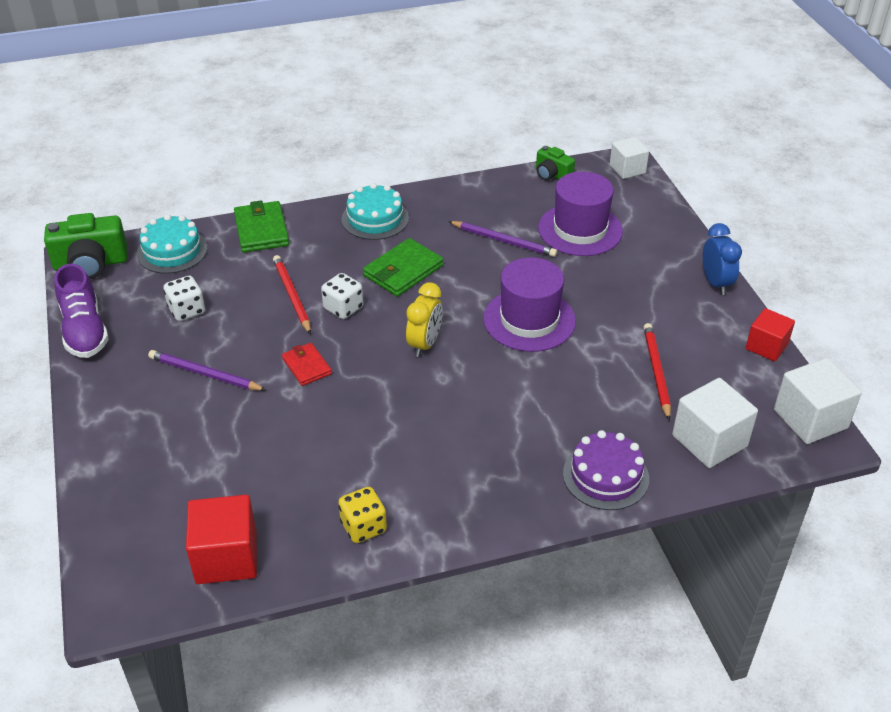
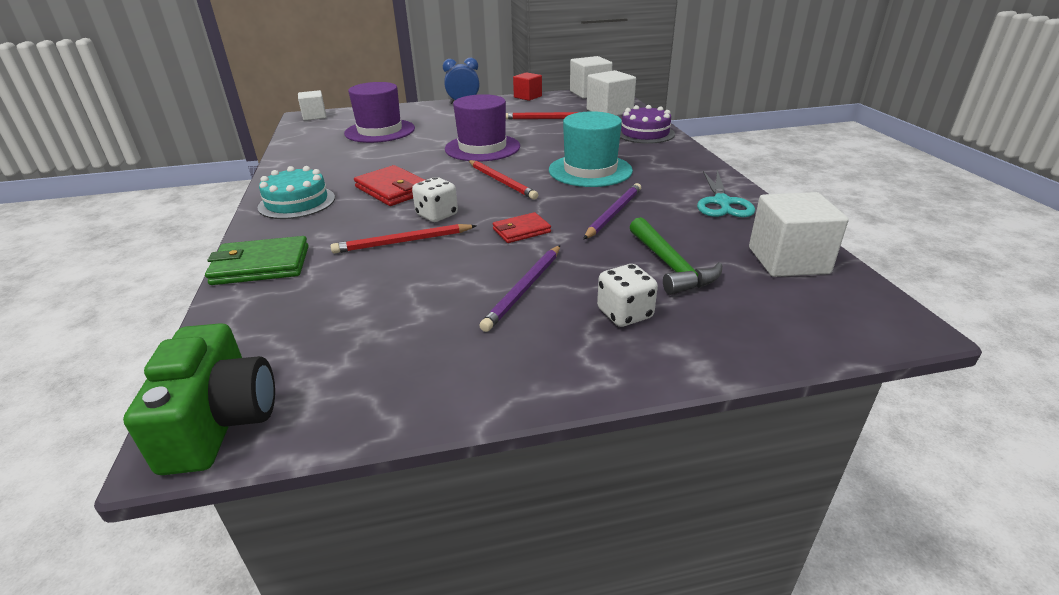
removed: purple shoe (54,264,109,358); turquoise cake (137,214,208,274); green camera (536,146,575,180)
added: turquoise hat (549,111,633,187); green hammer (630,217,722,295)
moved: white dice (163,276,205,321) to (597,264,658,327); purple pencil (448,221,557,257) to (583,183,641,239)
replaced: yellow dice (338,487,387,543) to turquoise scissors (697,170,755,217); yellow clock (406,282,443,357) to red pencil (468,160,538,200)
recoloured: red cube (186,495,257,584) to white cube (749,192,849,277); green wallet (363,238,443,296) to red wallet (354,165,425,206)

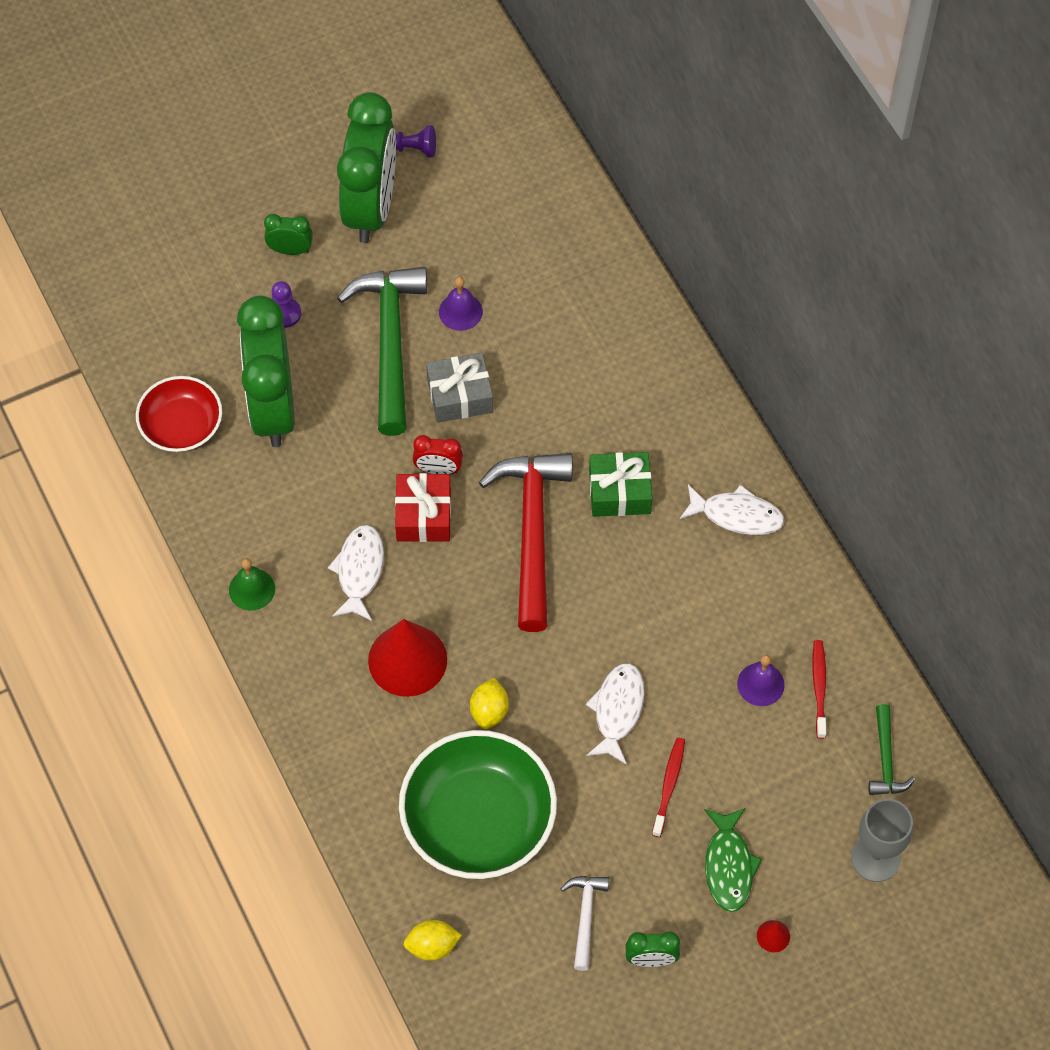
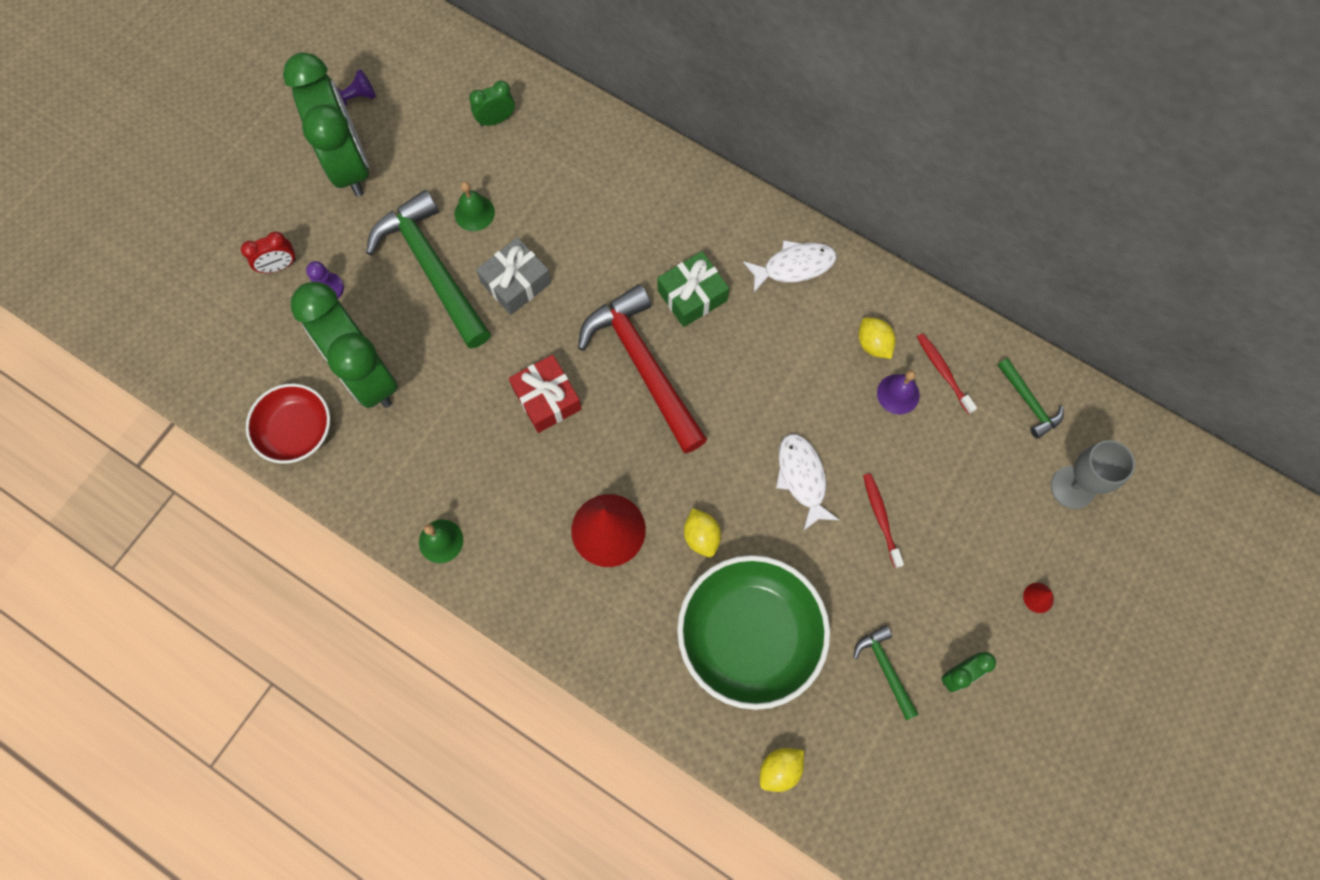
removed: white fish (328,525,384,621); green fish (704,808,762,912)
added: yellow lemon (858,317,896,359)
moved: green clock (264,214,313,255) to (469,81,515,127); red clock (413,435,463,475) to (241,231,296,273)
recoloured: purple bell (439,277,483,331) to green bell (455,181,495,231); white hammer (561,876,609,971) to green hammer (853,625,919,720)

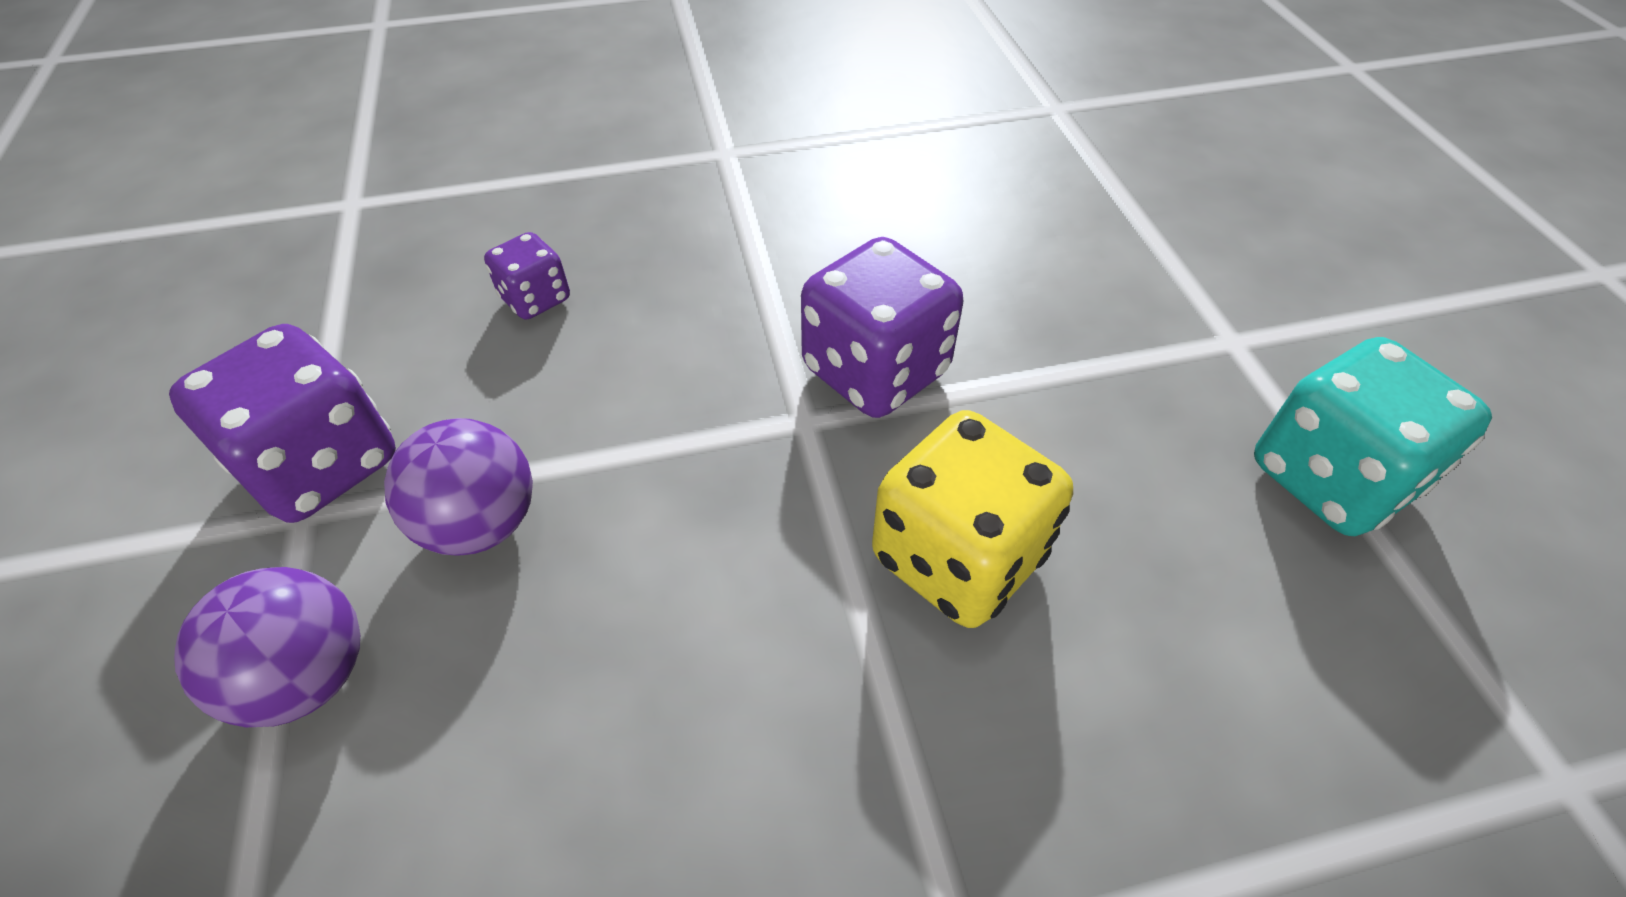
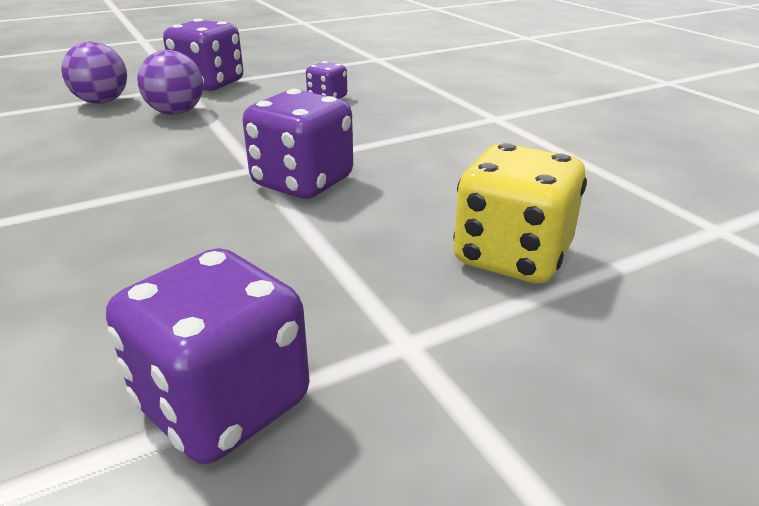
moved: yellow dice (872,410,1073,628) to (453,143,587,283)
recoloured: turquoise dice (1254,337,1492,536) to purple dice (106,248,310,464)

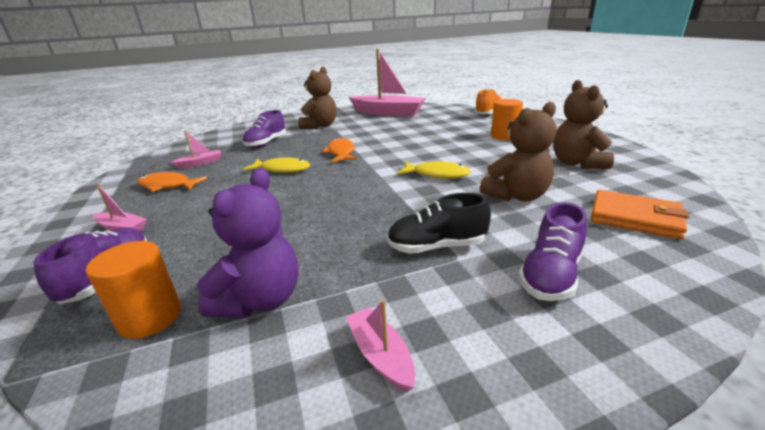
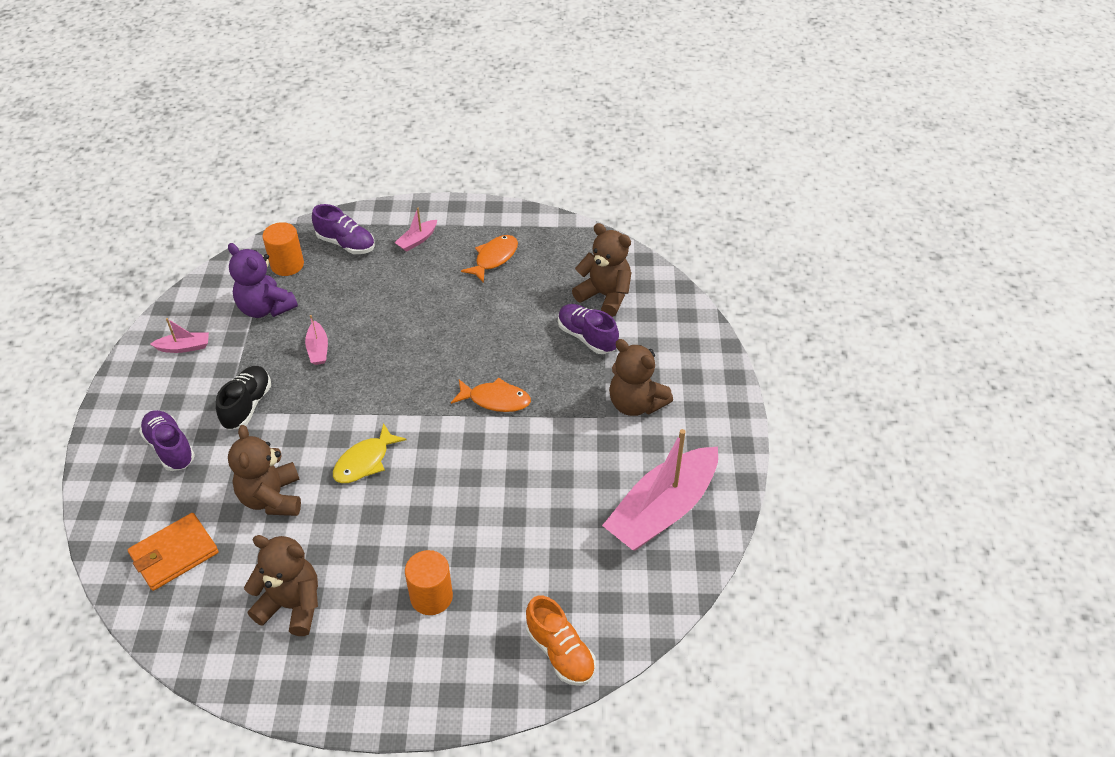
removed: yellow fish (244,157,310,173)
added: brown teddy bear (572,223,632,317)
moved: pink boat (171,131,221,169) to (305,315,328,365)

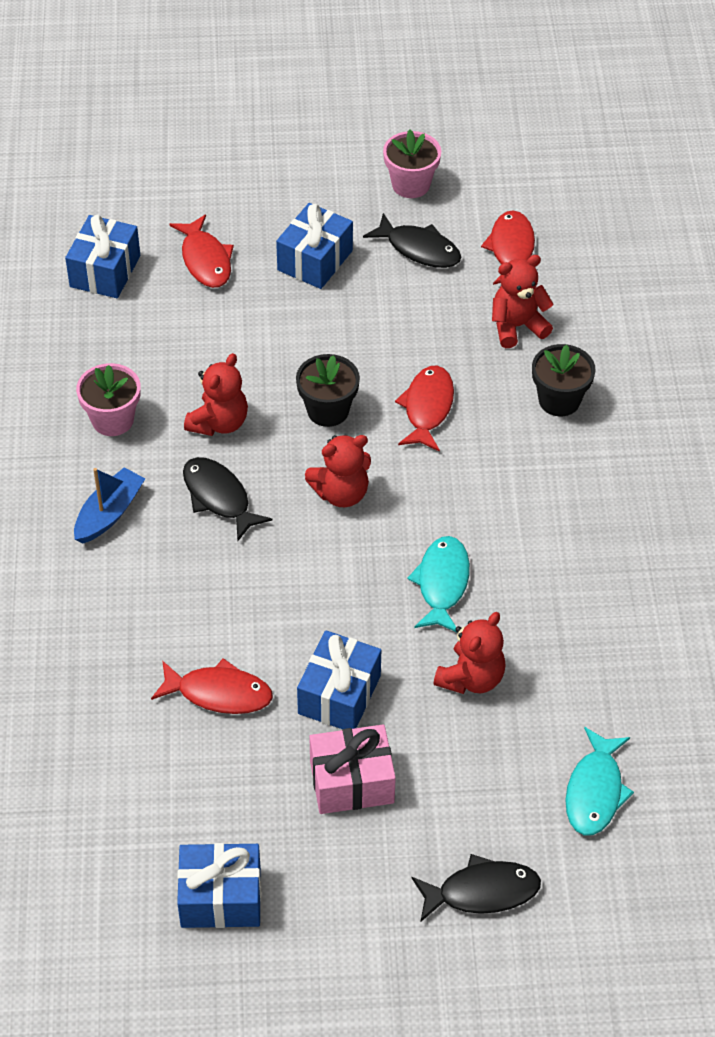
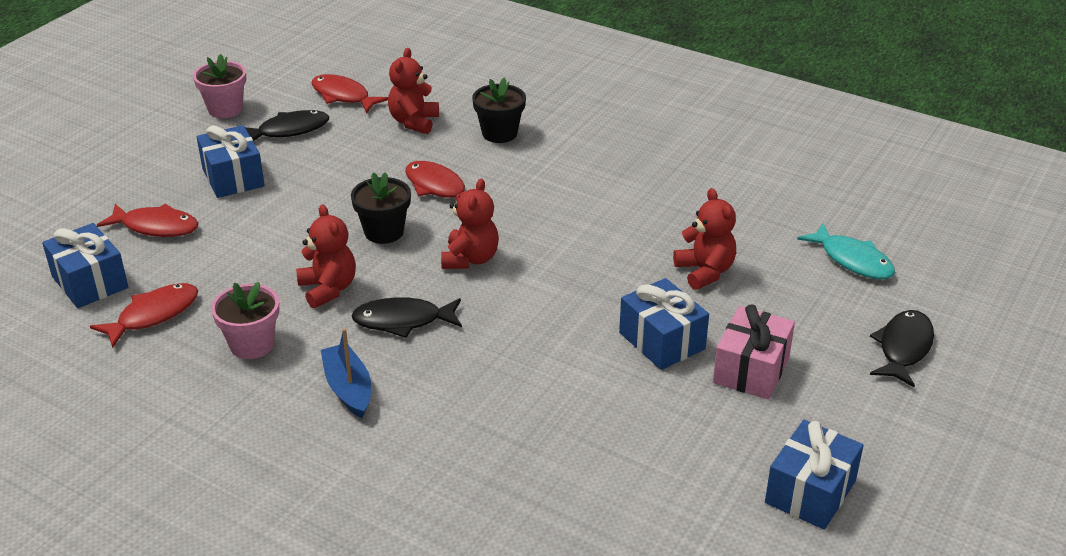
removed: turquoise fish (407,536,470,632)
moved: red fish (151,658,273,714) to (90,283,198,348)

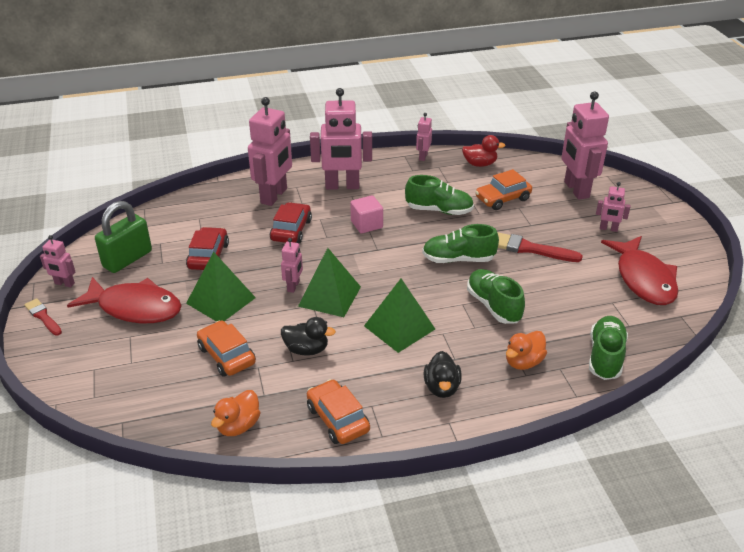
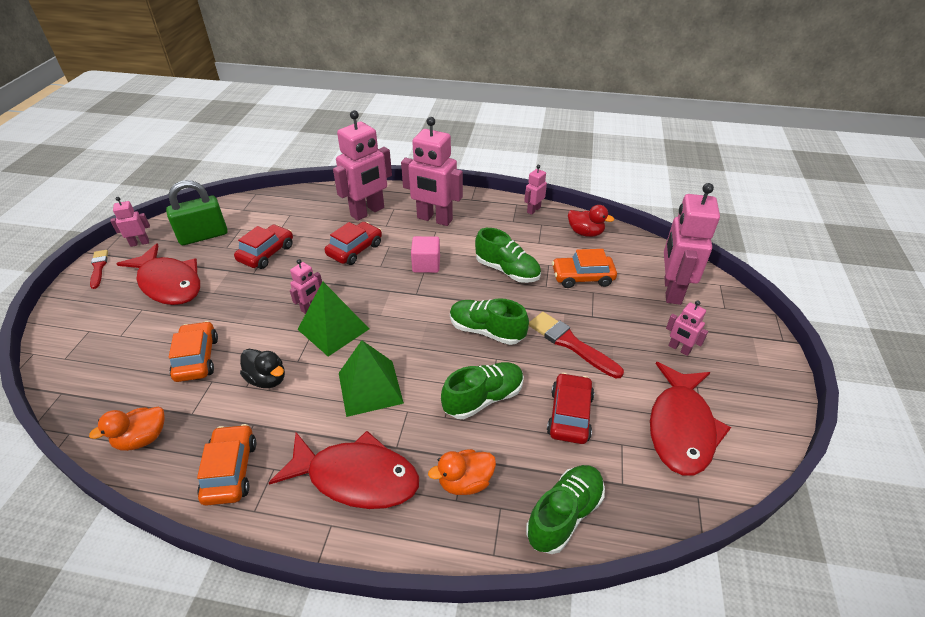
removed: green pyramid (186,252,256,321)
added: red car (547,373,594,444)
replaced: black duck (424,351,462,398) to red fish (269,431,419,509)
turned: pink robot (40,235,75,287) = (110,197,150,247) 120 degrees clockwise; green shoe (467,269,525,324) = (441,362,524,419) 60 degrees clockwise

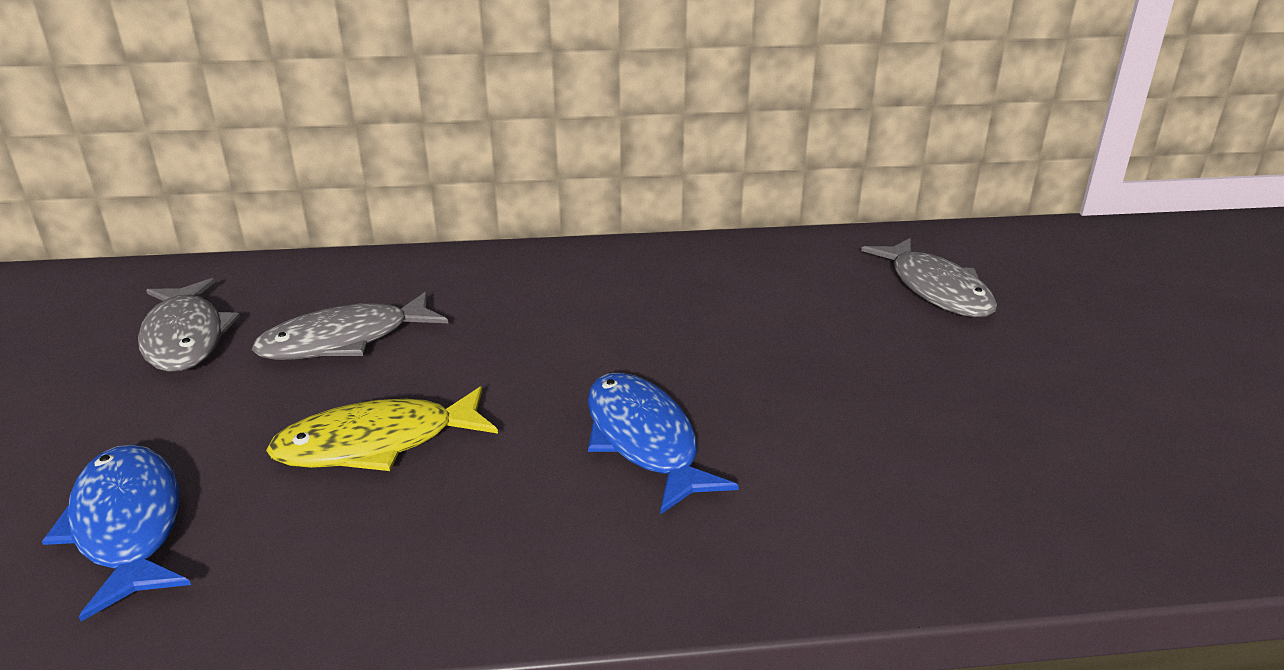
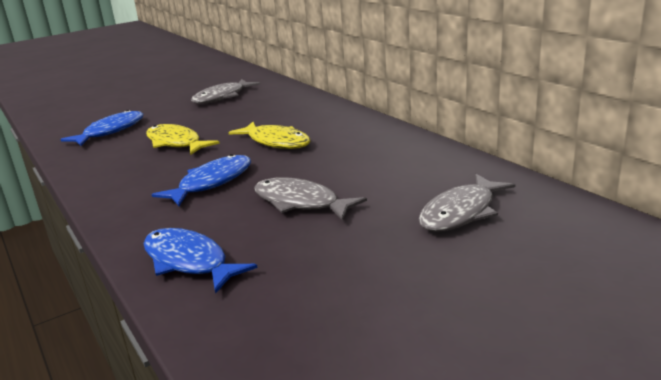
added: blue fish (143,228,257,294); yellow fish (228,122,310,149)
moved: grey fish (252,291,448,360) to (254,177,367,221)

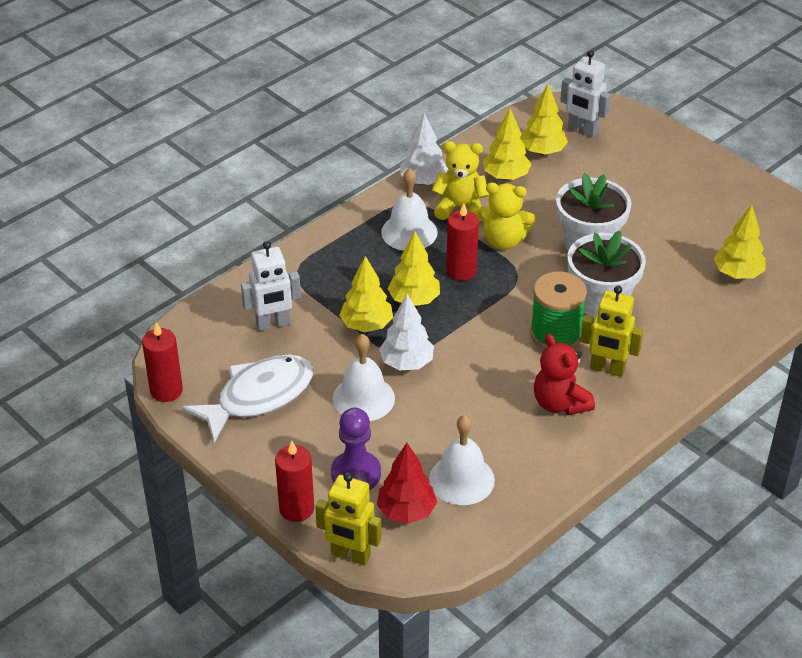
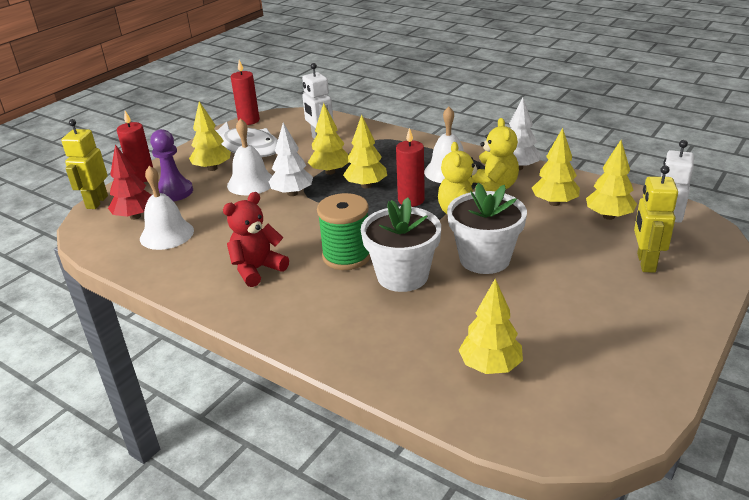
added: yellow tree (189,101,231,171)
moved: yellow robot (580,285,643,377) to (634,166,678,273)

